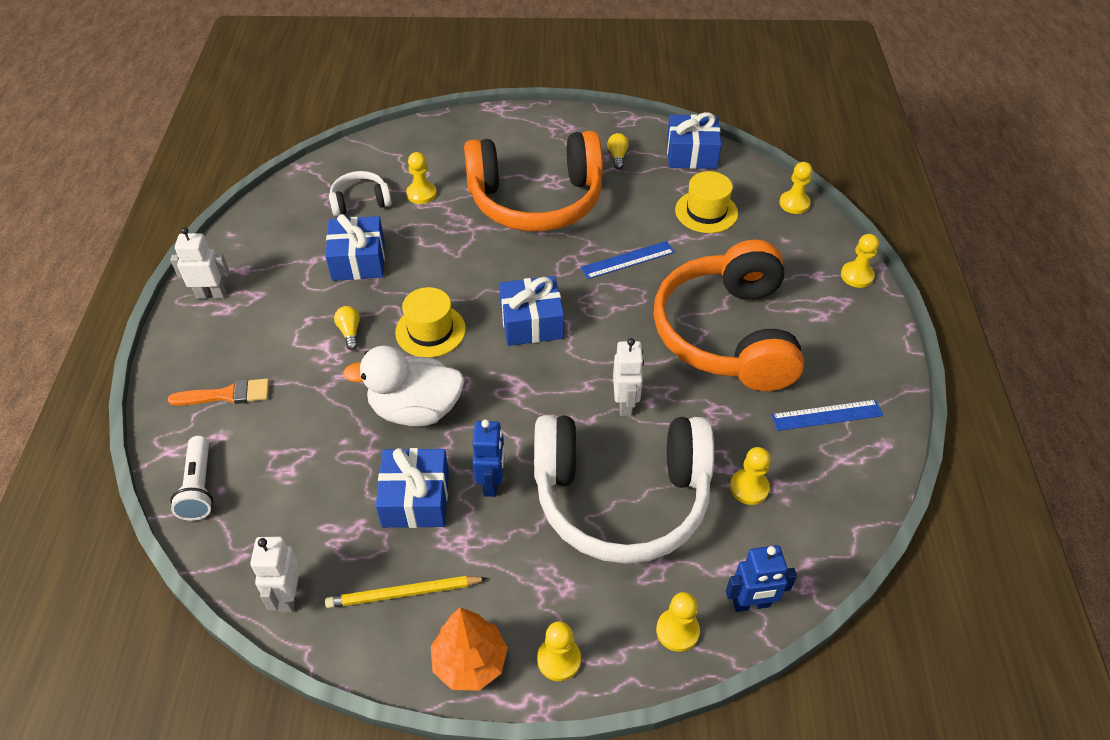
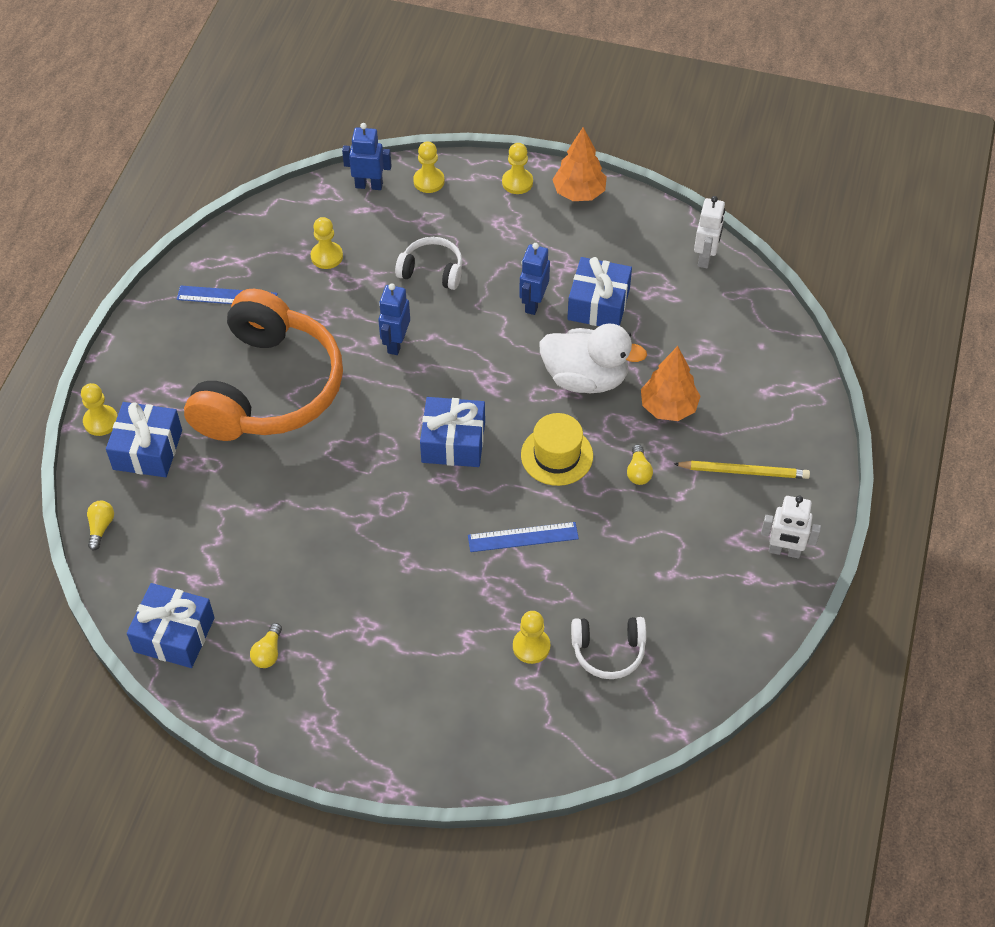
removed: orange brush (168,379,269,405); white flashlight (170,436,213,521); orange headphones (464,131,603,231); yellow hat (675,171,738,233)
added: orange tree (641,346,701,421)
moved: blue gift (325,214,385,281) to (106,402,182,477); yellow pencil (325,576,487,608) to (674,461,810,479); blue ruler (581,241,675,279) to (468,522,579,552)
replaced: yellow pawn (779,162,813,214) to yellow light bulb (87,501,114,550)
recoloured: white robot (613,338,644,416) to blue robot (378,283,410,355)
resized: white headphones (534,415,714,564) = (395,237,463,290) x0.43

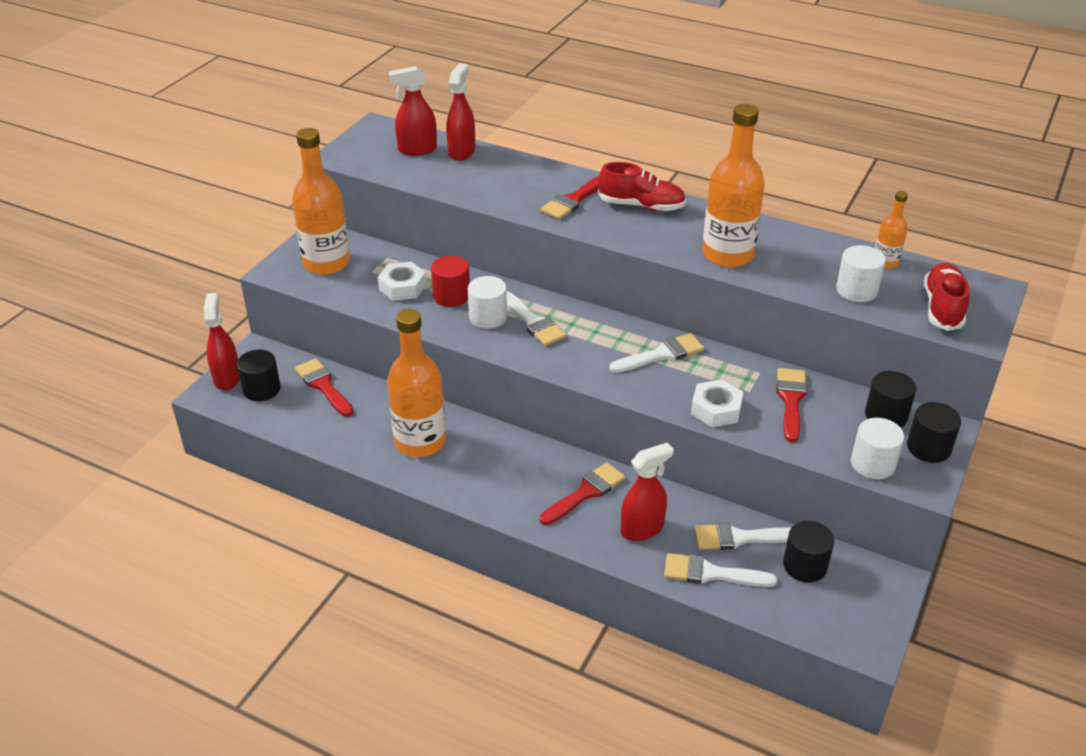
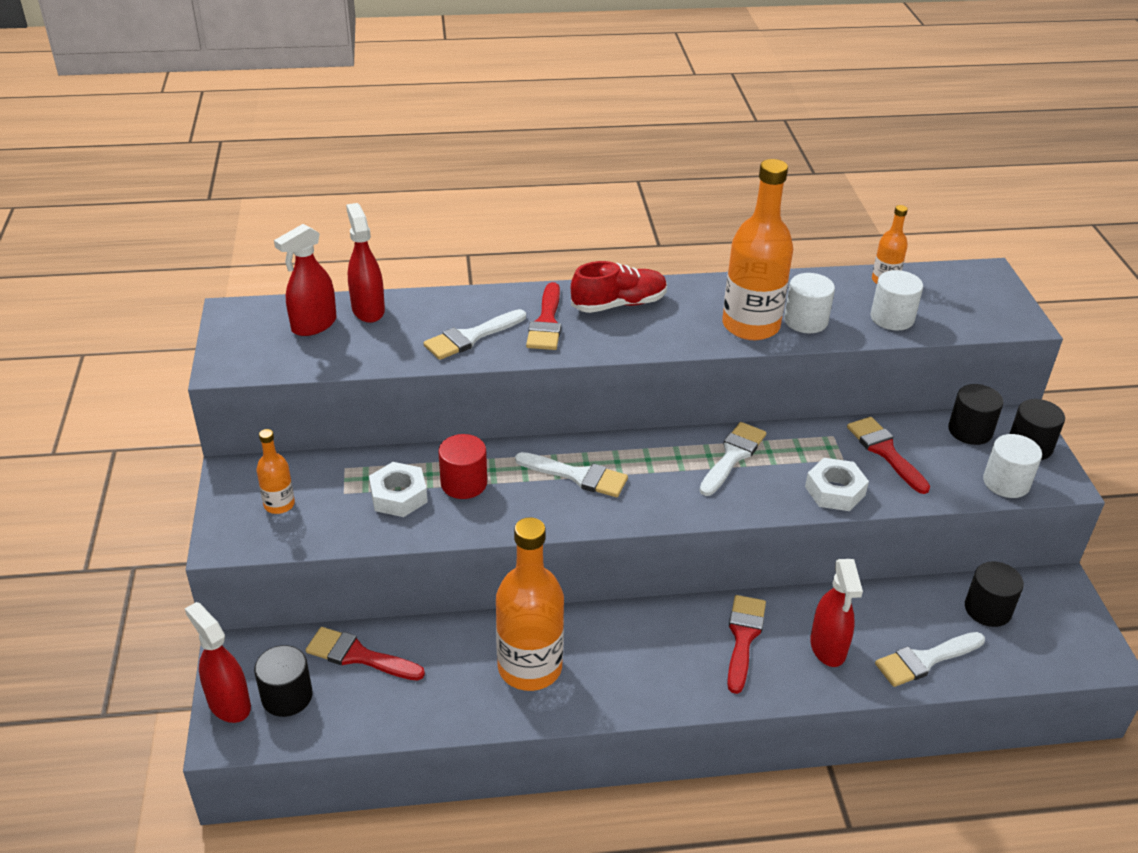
removed: red shoe (924,263,970,331)
moved: white cylinder (468,276,507,329) to (784,273,835,333); white brush (694,523,791,550) to (423,309,526,360)
turned: red spray bottle (621,442,674,541) = (810,559,863,667) 150 degrees clockwise
resized: orange bottle (292,128,350,275) = (256,429,295,514) x0.49

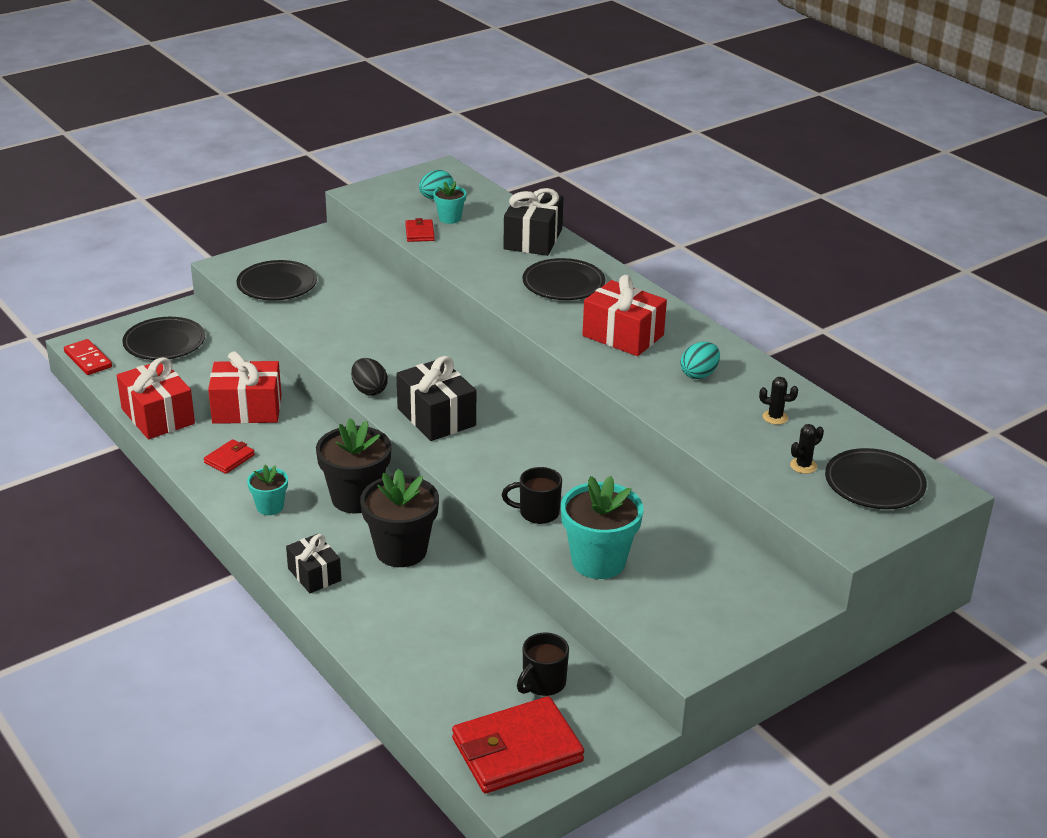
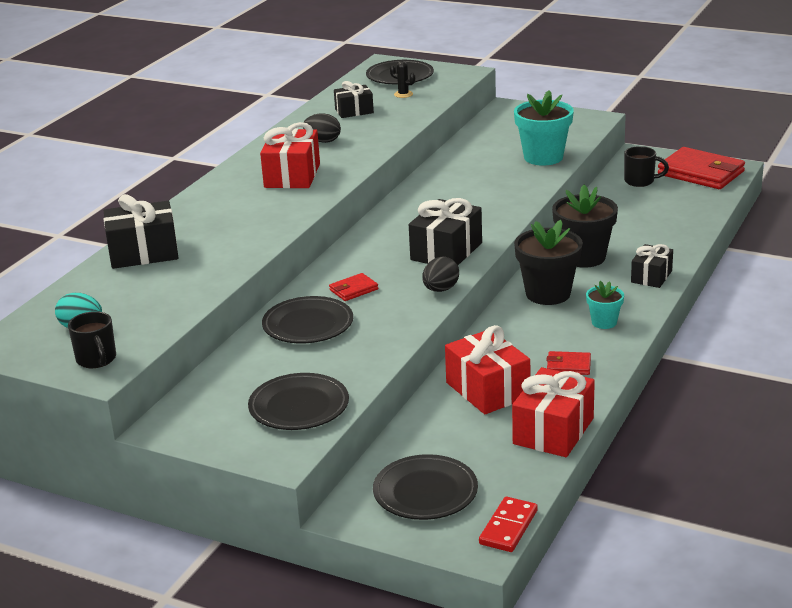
removed: turquoise flower pot (433,181,466,224)
moved: red wallet (405,218,435,242) to (329,273,378,301); black mug (502,467,562,524) to (68,311,116,368); black plate (523,258,605,300) to (262,296,353,343)
replaced: black cactus (759,377,798,425) to black gift (334,81,374,118)
recoloured: turquoise egg (680,342,720,379) to black egg (303,113,341,143)

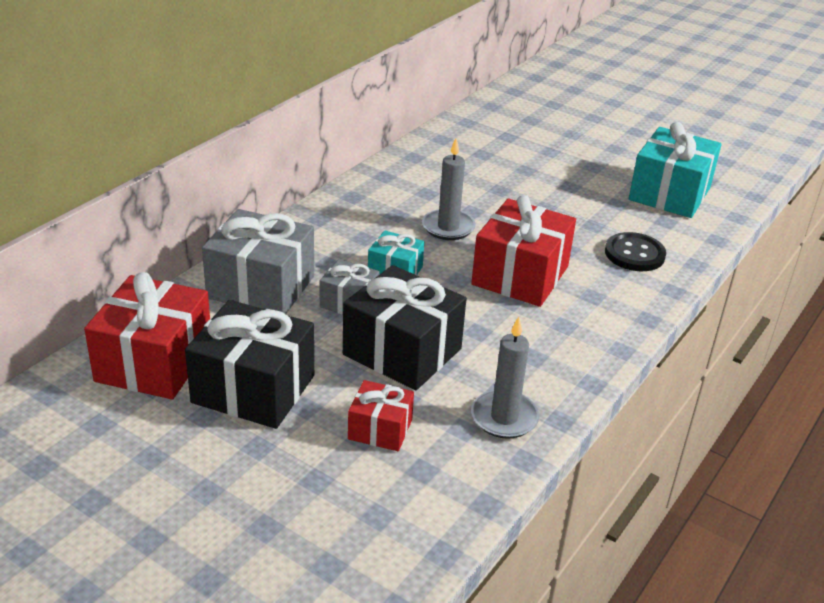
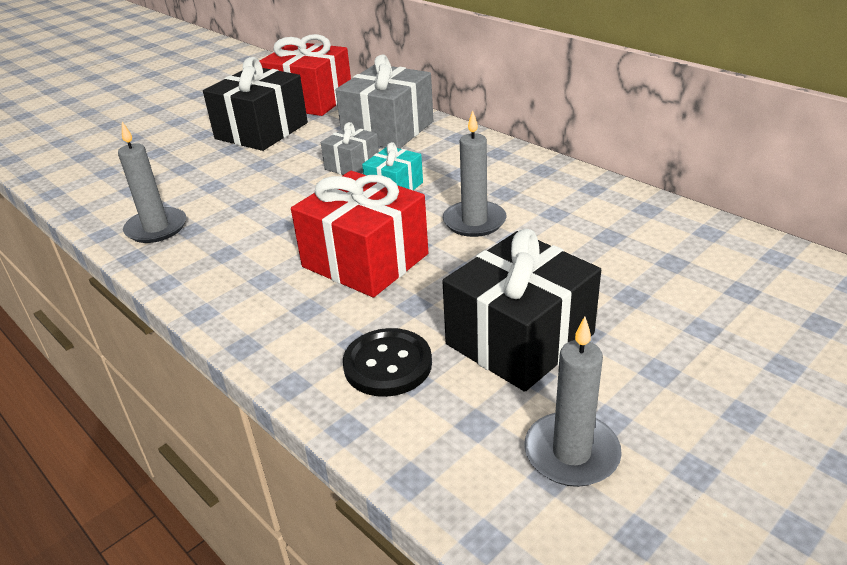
removed: red gift (348,380,414,451)
moved: black gift (343,265,467,390) to (442,229,601,392)
replaced: turquoise gift (629,122,722,218) to grey candle (524,317,622,487)

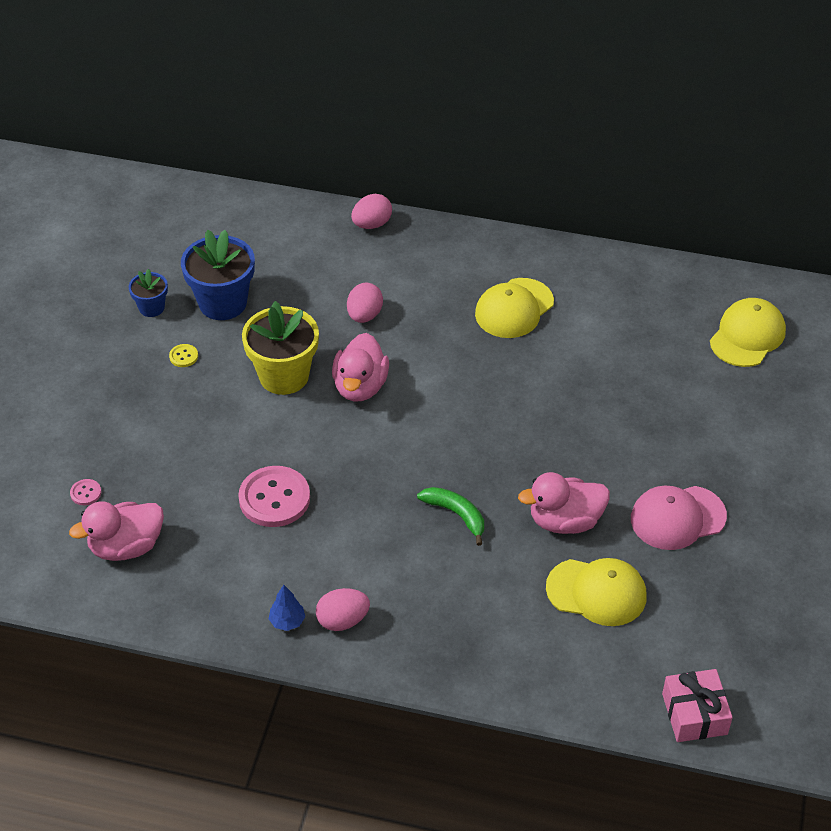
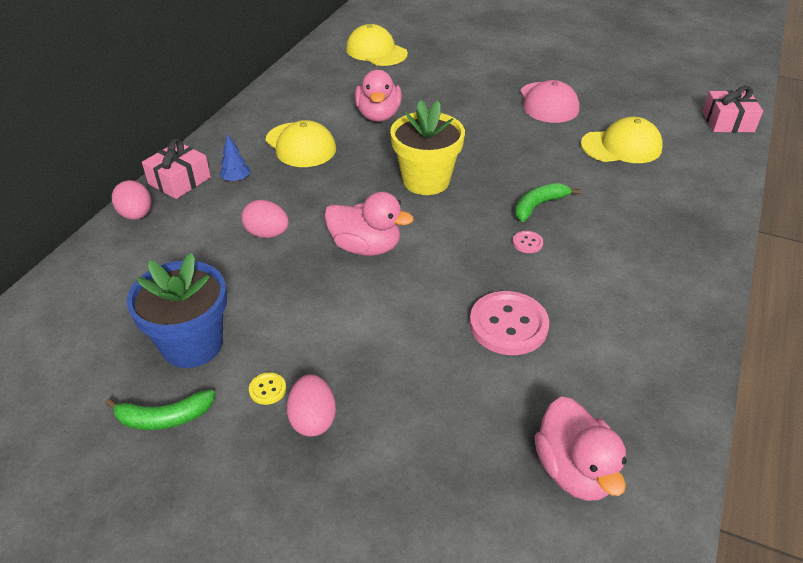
added: pink gift (142,138,211,199)
moved: pink button (70,479,101,505) to (513,231,543,253); yellow flower pot (242,301,319,395) to (390,100,465,195); blue tree (269,585,305,631) to (219,134,250,182); pink egg (316,588,370,631) to (287,374,336,436); pink duck (518,472,610,534) to (355,70,402,122)
replaced: blue flower pot (129,269,168,317) to green banana (105,389,215,430)
turned: yellow cap (546,558,647,626) = (581,117,663,163) 60 degrees clockwise

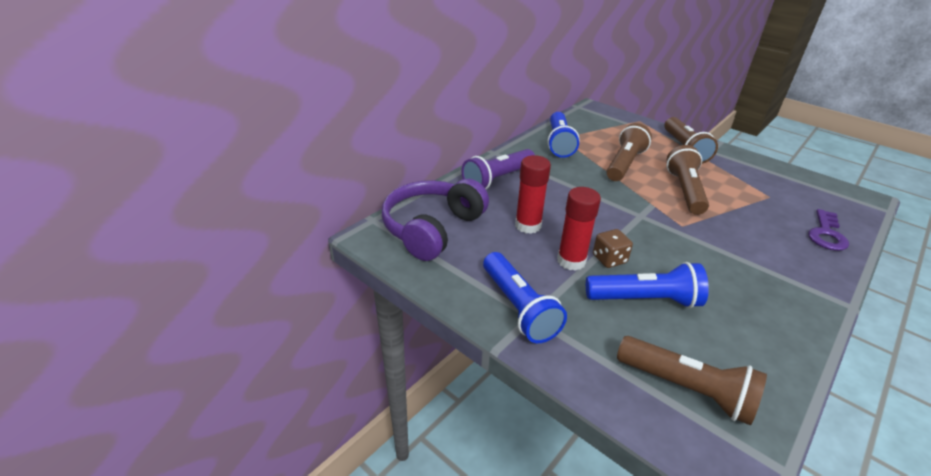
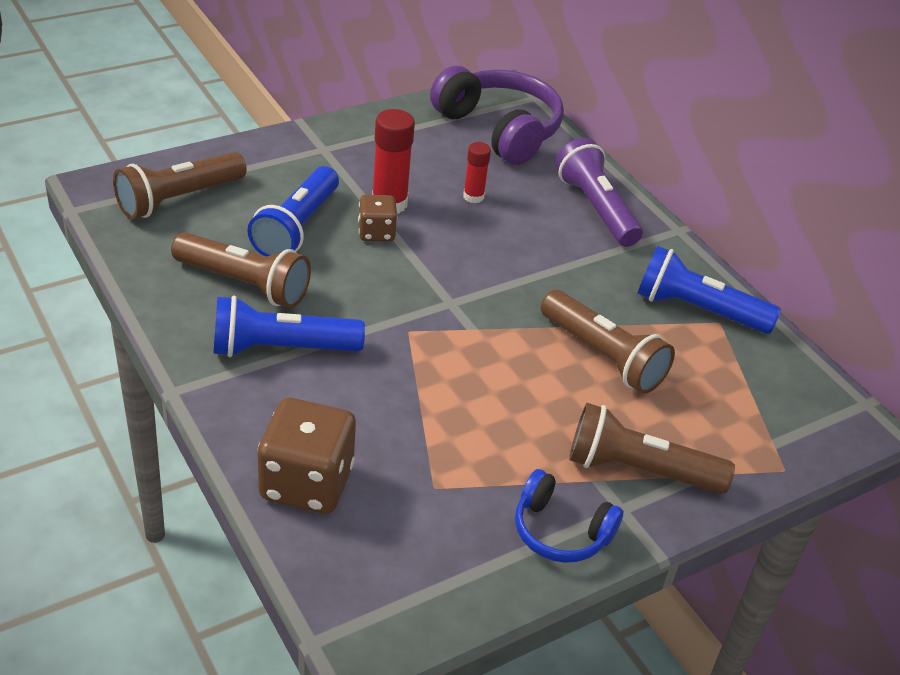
added: blue headphones (515,469,623,563)
moved: blue flashlight (483,252,567,343) to (213,295,365,357); brown flashlight (667,145,709,215) to (171,232,311,308)
replaced: purple key (808,209,849,251) to brown dice (258,397,356,514)
resized: red glue stick (515,155,551,234) = (463,142,491,203) x0.60

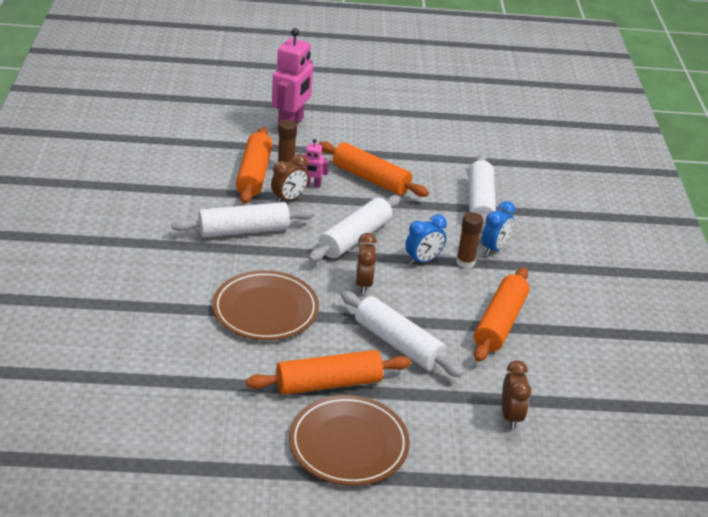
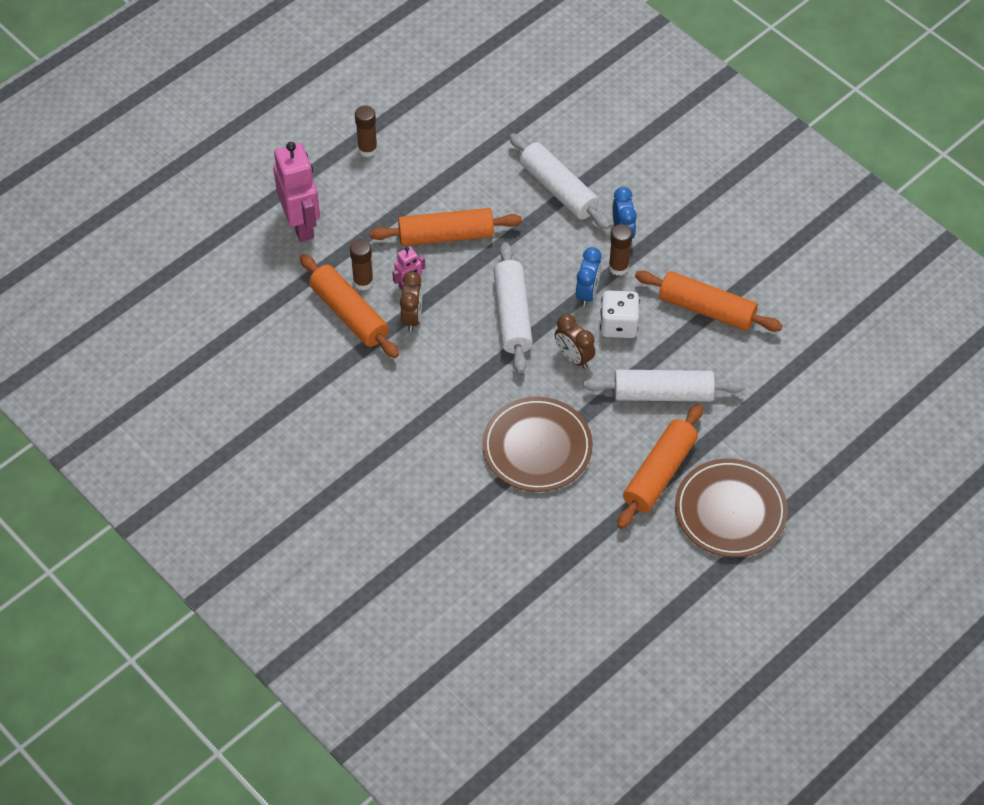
removed: white rolling pin (171,202,315,237); brown clock (502,360,531,429)
added: brown glue stick (355,106,378,157); white dice (600,290,640,338)
turned: orange rolling pin (474,267,530,362) = (635,271,783,332) 45 degrees counterclockwise

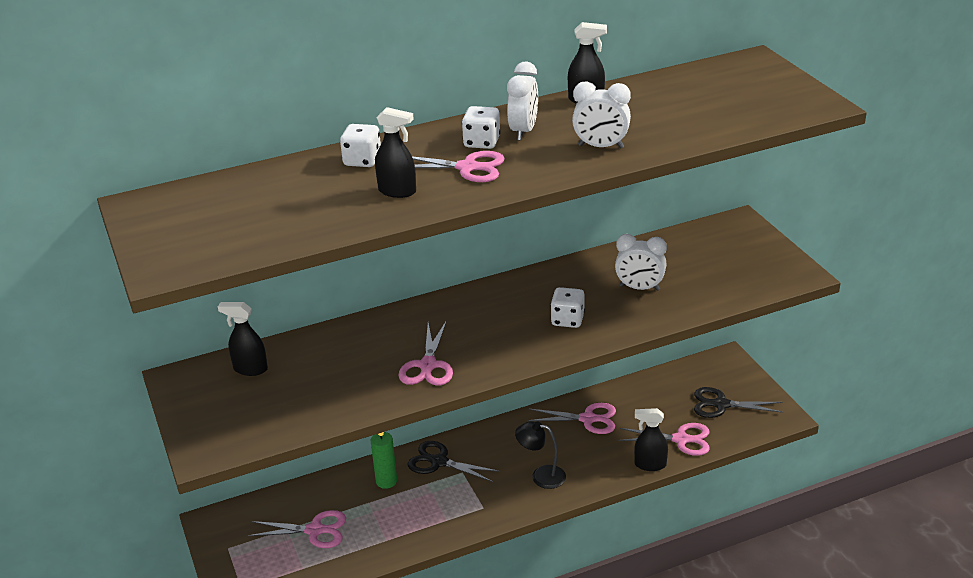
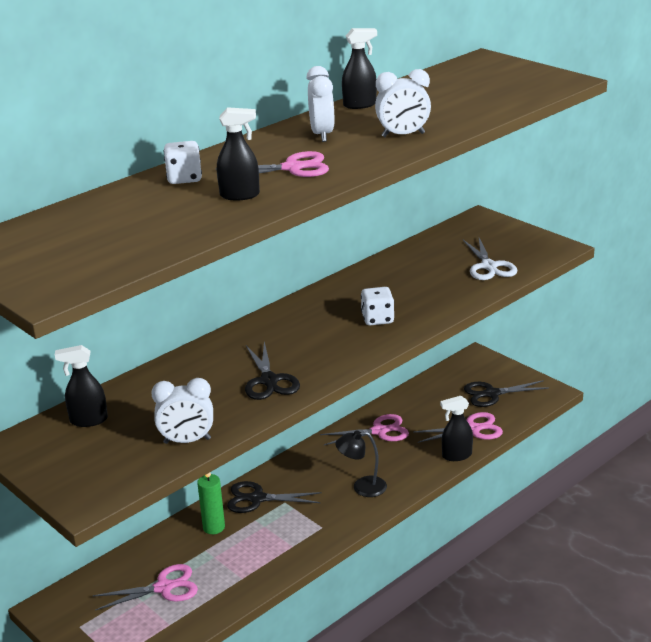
removed: white dice (462,106,501,149)
added: white scissors (463,238,517,280)
moved: white clock (615,234,667,291) to (151,378,213,444)
recoloured: pink scissors (398,320,453,386) to black scissors (245,341,300,400)

